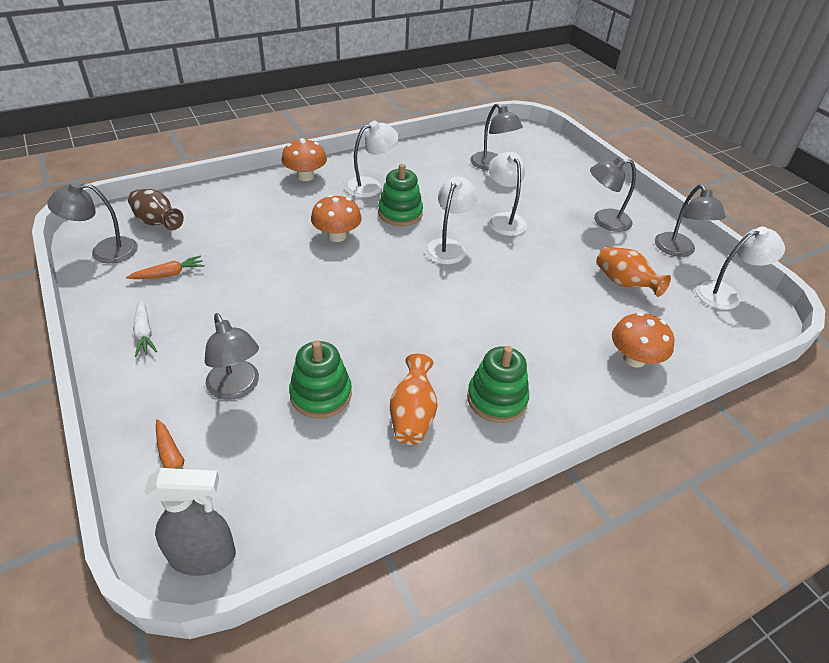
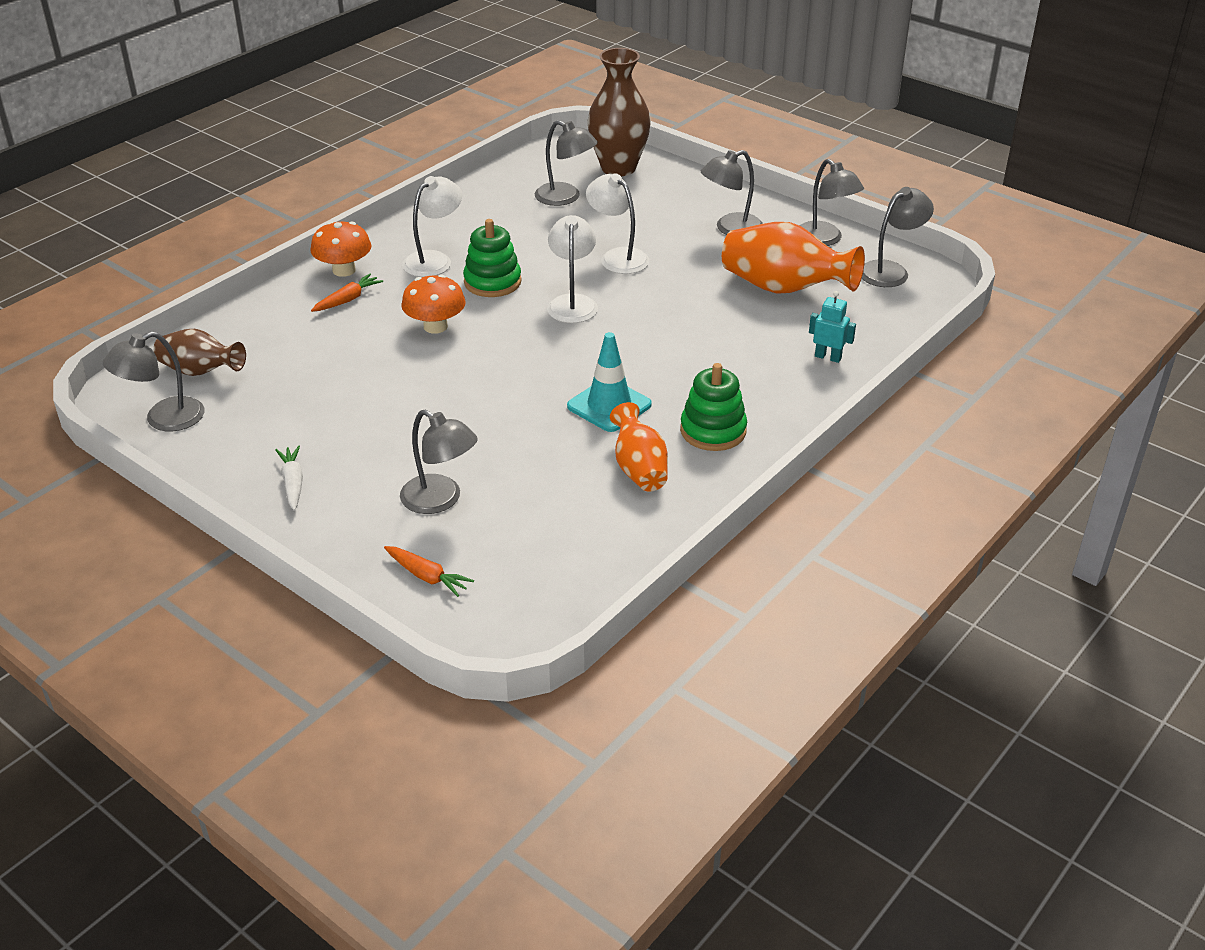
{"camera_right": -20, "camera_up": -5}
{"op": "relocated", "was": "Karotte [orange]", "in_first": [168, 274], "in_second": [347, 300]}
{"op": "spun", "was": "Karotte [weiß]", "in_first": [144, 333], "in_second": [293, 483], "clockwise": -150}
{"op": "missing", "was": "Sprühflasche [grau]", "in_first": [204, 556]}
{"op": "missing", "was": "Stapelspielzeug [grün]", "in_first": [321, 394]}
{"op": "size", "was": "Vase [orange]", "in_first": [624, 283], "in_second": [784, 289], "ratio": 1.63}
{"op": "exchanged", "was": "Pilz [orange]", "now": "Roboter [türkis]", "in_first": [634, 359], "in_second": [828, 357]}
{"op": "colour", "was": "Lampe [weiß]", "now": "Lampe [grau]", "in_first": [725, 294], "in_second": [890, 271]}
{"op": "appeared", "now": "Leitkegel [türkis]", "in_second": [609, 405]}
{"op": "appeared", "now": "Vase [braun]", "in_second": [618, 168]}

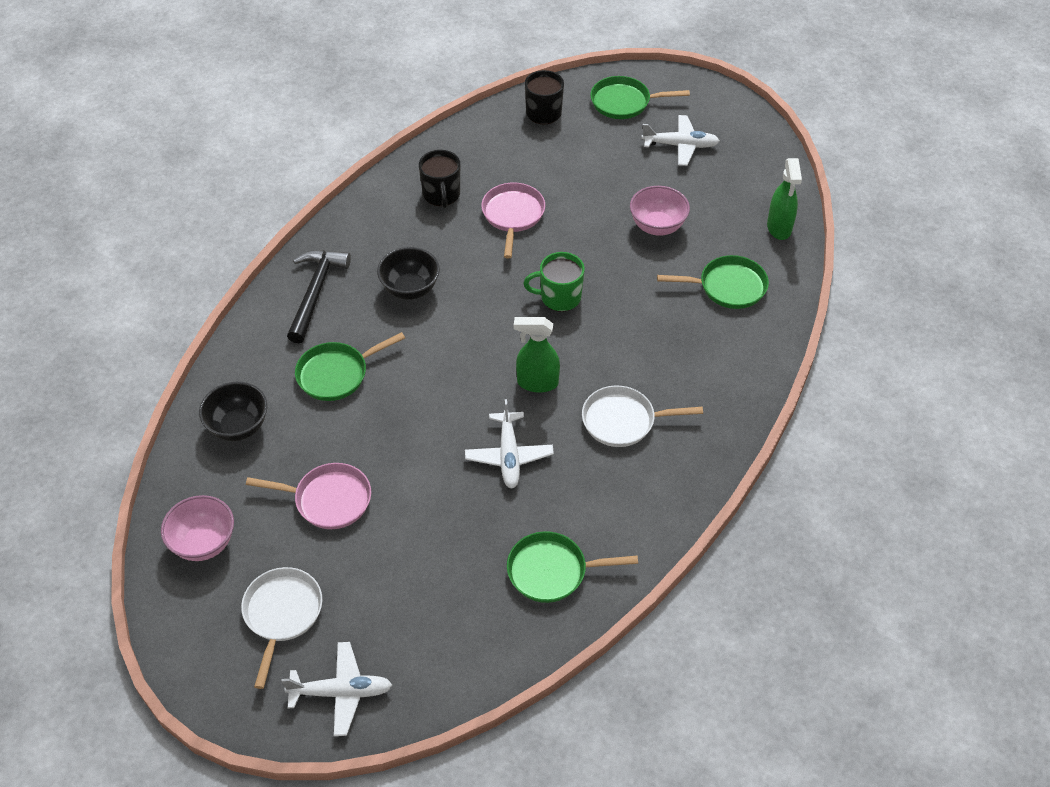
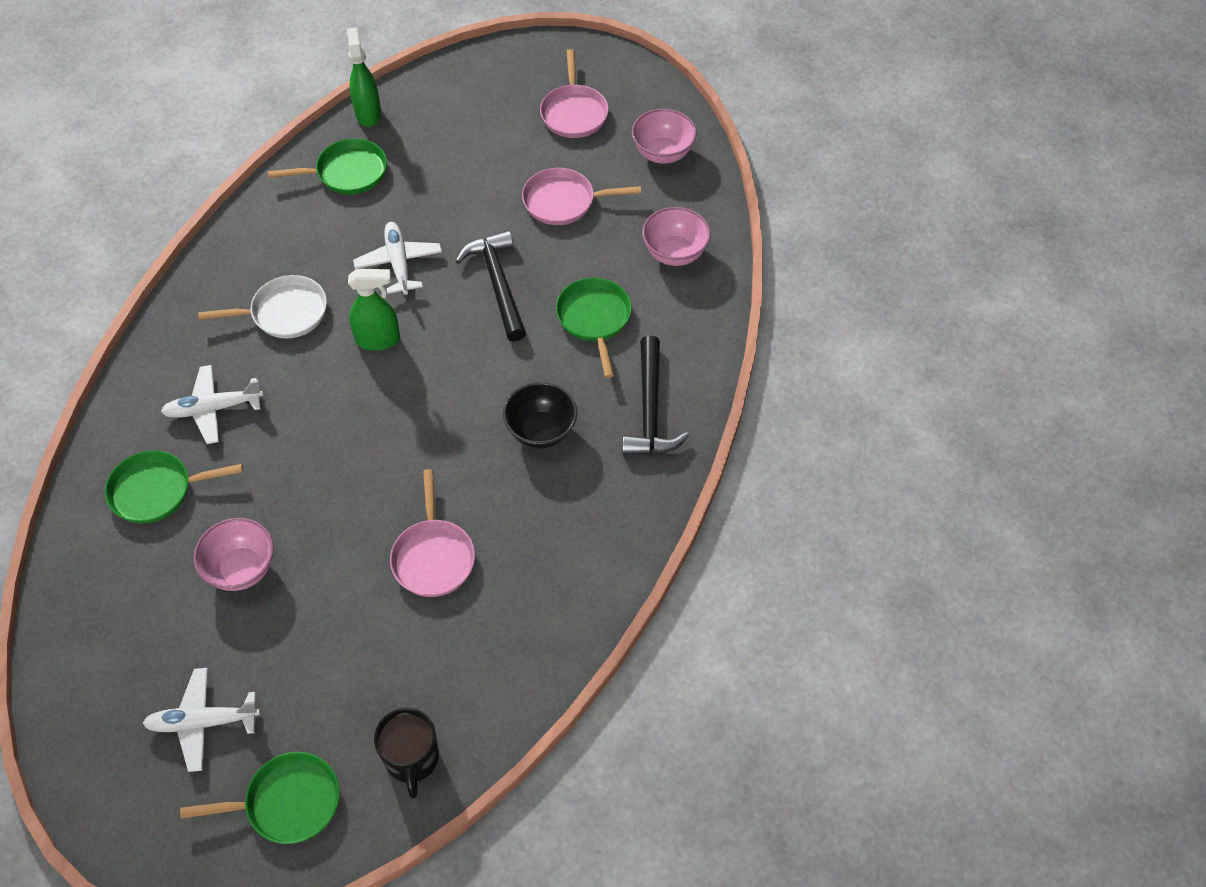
{"camera_right": 170, "camera_up": 5}
{"op": "colour", "was": "Schüssel [schwarz]", "now": "Schüssel [rosa]", "in_first": [238, 426], "in_second": [675, 253]}
{"op": "colour", "was": "Pfanne [weiß]", "now": "Pfanne [rosa]", "in_first": [282, 614], "in_second": [574, 113]}
{"op": "relocated", "was": "Flugzeug [weiß]", "in_first": [341, 692], "in_second": [213, 409]}
{"op": "spun", "was": "Pfanne [grün]", "in_first": [336, 374], "in_second": [594, 319], "clockwise": -60}
{"op": "missing", "was": "Tasse [schwarz]", "in_first": [441, 195]}
{"op": "missing", "was": "Tasse [grün]", "in_first": [559, 297]}
{"op": "relocated", "was": "Sprühflasche [grün]", "in_first": [779, 228], "in_second": [368, 113]}
{"op": "appeared", "now": "Hammer [schwarz]", "in_second": [498, 284]}

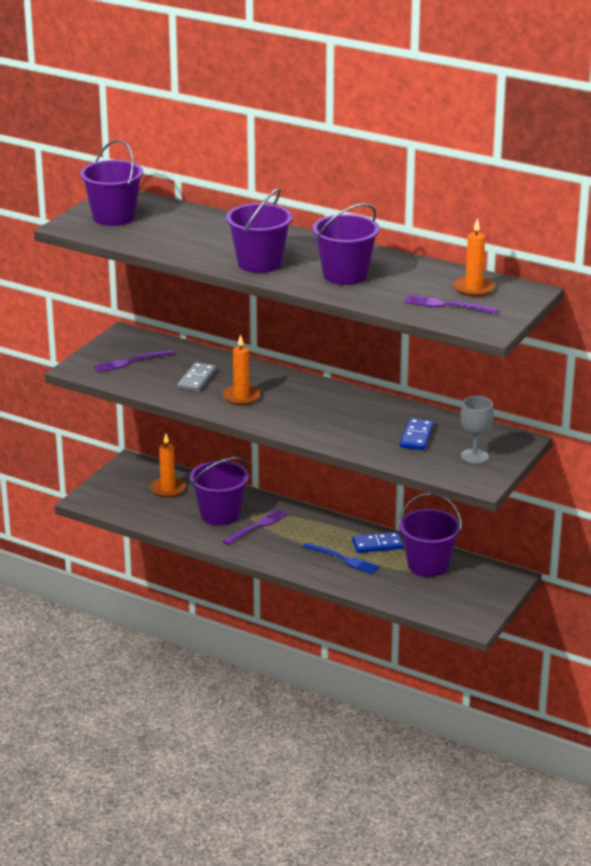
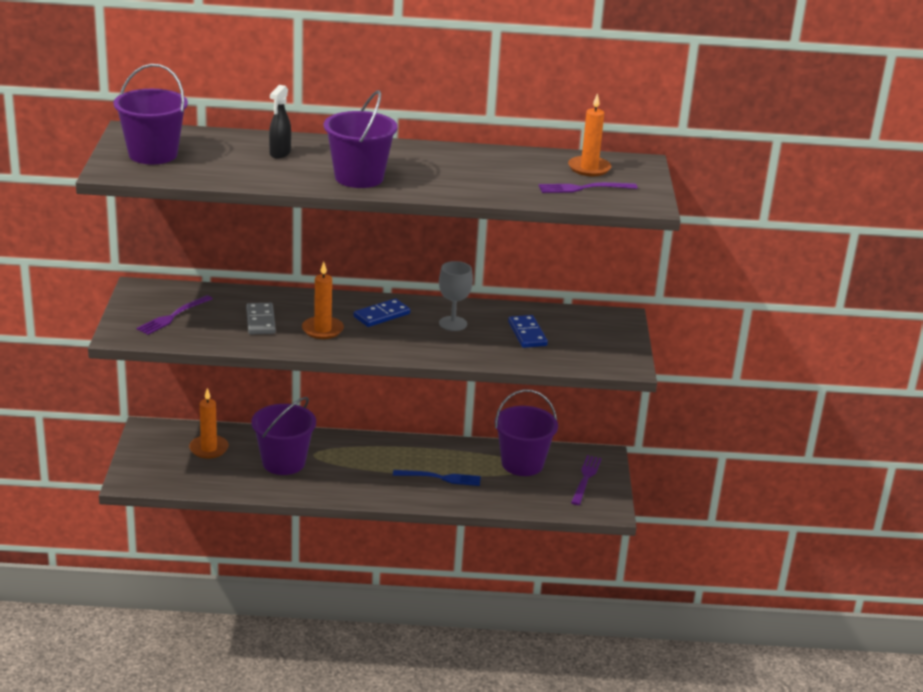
{"camera_right": -30, "camera_up": 0}
{"op": "relocated", "was": "Gabel [lila]", "in_first": [258, 526], "in_second": [586, 478]}
{"op": "missing", "was": "Eimer [lila]", "in_first": [345, 275]}
{"op": "relocated", "was": "Dominostein [blau]", "in_first": [377, 545], "in_second": [381, 315]}
{"op": "relocated", "was": "Kelch [grau]", "in_first": [474, 456], "in_second": [453, 323]}
{"op": "appeared", "now": "Sprühflasche [schwarz]", "in_second": [280, 153]}

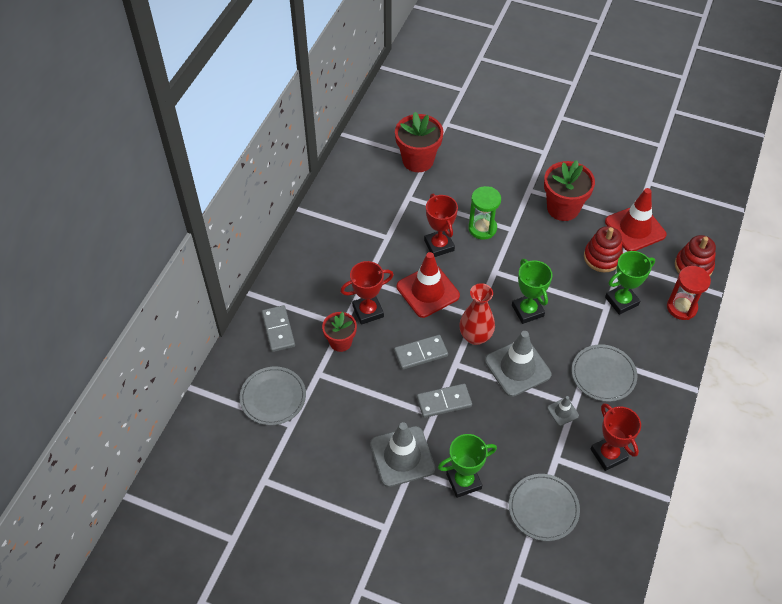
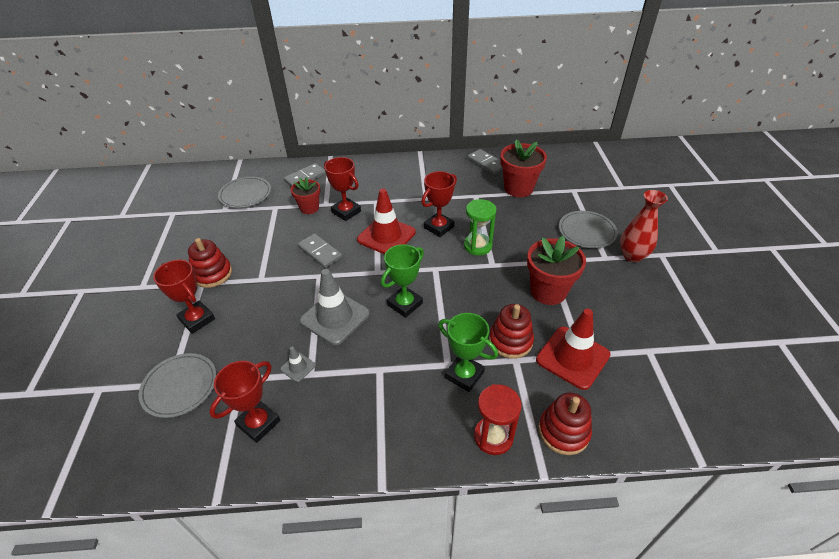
{"camera_right": 65, "camera_up": -10}
{"op": "exchanged", "was": "Leitkegel [grau]", "now": "Stapelspielzeug [rot]", "in_first": [402, 456], "in_second": [212, 274]}
{"op": "relocated", "was": "Dominostein [grau]", "in_first": [444, 402], "in_second": [486, 163]}
{"op": "colour", "was": "Pokal [grün]", "now": "Pokal [rot]", "in_first": [463, 481], "in_second": [197, 319]}
{"op": "relocated", "was": "Vase [rot]", "in_first": [475, 336], "in_second": [632, 256]}
{"op": "relocated", "was": "Teller [grau]", "in_first": [603, 374], "in_second": [587, 231]}

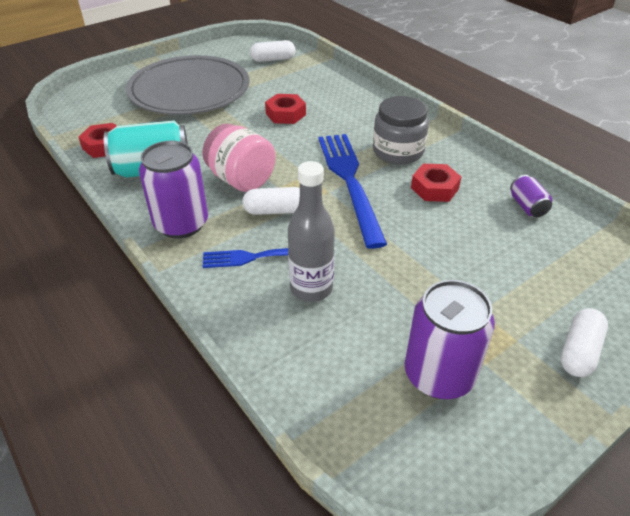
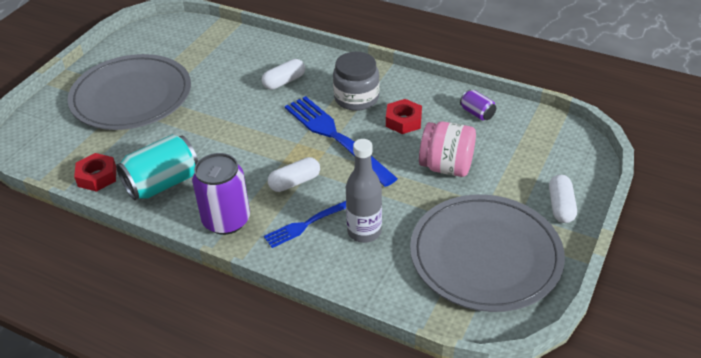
{"camera_right": -25, "camera_up": 0}
{"op": "relocated", "was": "Einmachglas [rosa]", "in_first": [241, 180], "in_second": [446, 167]}
{"op": "relocated", "was": "Kapsel [weiß]", "in_first": [273, 59], "in_second": [284, 81]}
{"op": "missing", "was": "Sechskantmutter [rot]", "in_first": [285, 114]}
{"op": "exchanged", "was": "Dose [lila]", "now": "Teller [grau]", "in_first": [439, 375], "in_second": [485, 256]}

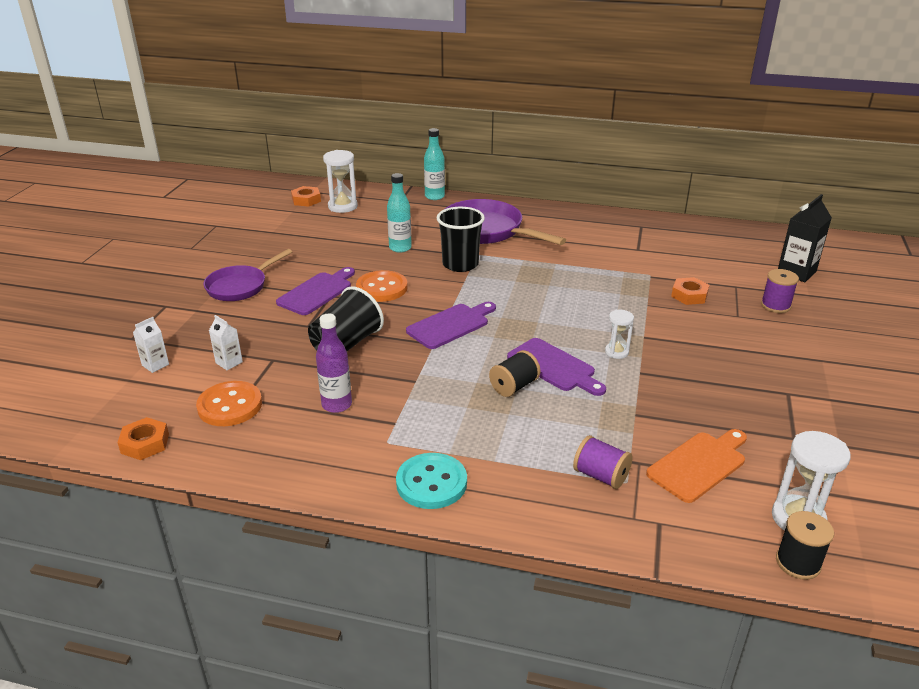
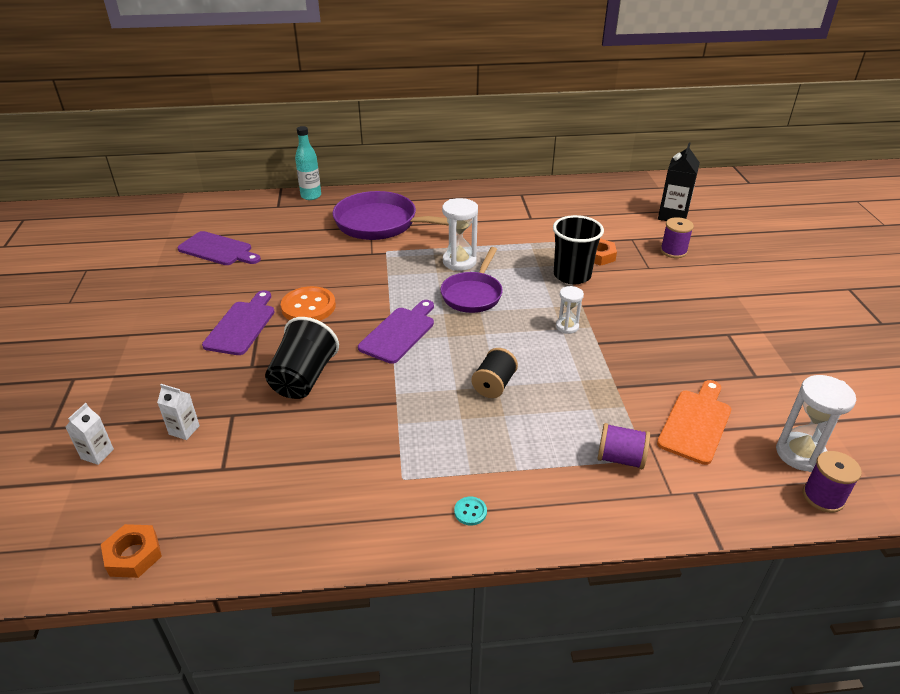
{"camera_right": -20, "camera_up": 5}
{"op": "missing", "was": "Knopf [orange]", "in_first": [230, 406]}
{"op": "relocated", "was": "Pfanne [lila]", "in_first": [240, 286], "in_second": [473, 294]}
{"op": "missing", "was": "Sechskantmutter [orange]", "in_first": [306, 200]}
{"op": "missing", "was": "Flasche [lila]", "in_first": [337, 405]}
{"op": "relocated", "was": "Sanduhr [weiß]", "in_first": [342, 206], "in_second": [459, 261]}
{"op": "missing", "was": "Flasche [türkis]", "in_first": [400, 248]}
{"op": "size", "was": "Knopf [türkis]", "in_first": [431, 483], "in_second": [470, 512], "ratio": 0.44}
{"op": "relocated", "was": "Becher [schwarz]", "in_first": [460, 264], "in_second": [572, 275]}
{"op": "relocated", "was": "Schneidebrett [lila]", "in_first": [554, 367], "in_second": [218, 250]}
{"op": "colour", "was": "Garnrolle [schwarz]", "now": "Garnrolle [lila]", "in_first": [798, 562], "in_second": [823, 497]}

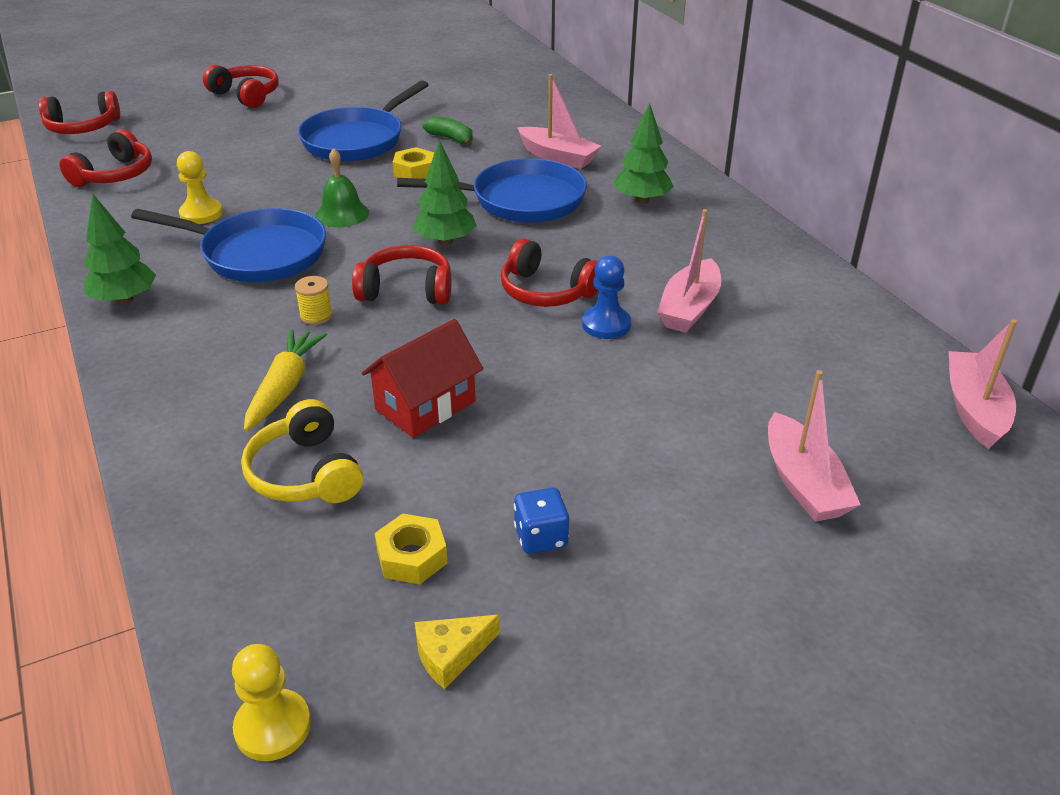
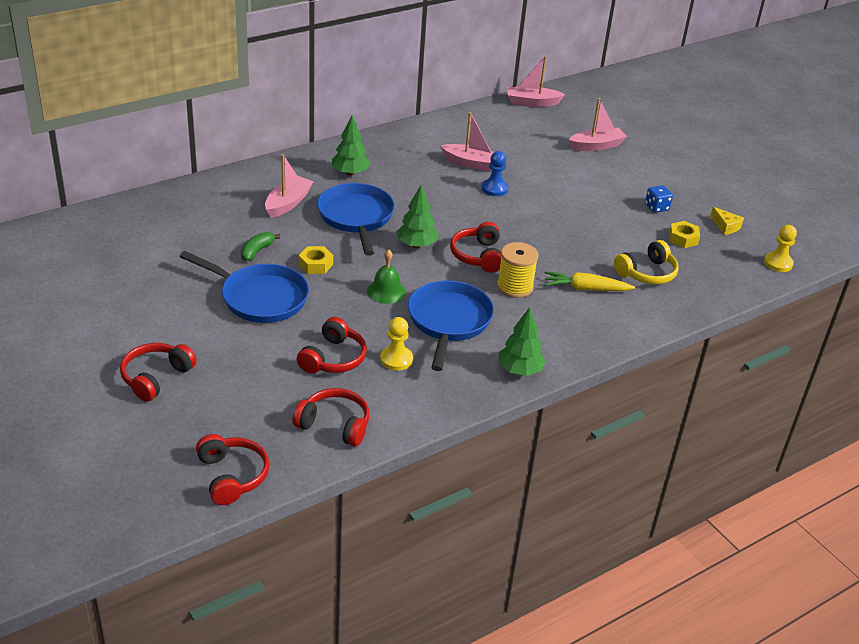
{"camera_right": -100, "camera_up": 0}
{"op": "size", "was": "Garnrolle [gelb]", "in_first": [316, 316], "in_second": [515, 287], "ratio": 1.82}
{"op": "missing", "was": "Haus [rot]", "in_first": [425, 405]}
{"op": "relocated", "was": "Kopfhörer [rot]", "in_first": [546, 291], "in_second": [333, 358]}

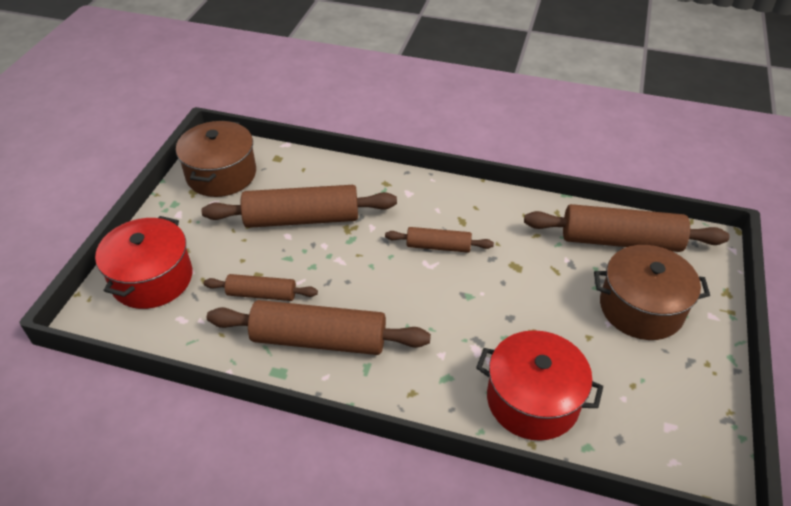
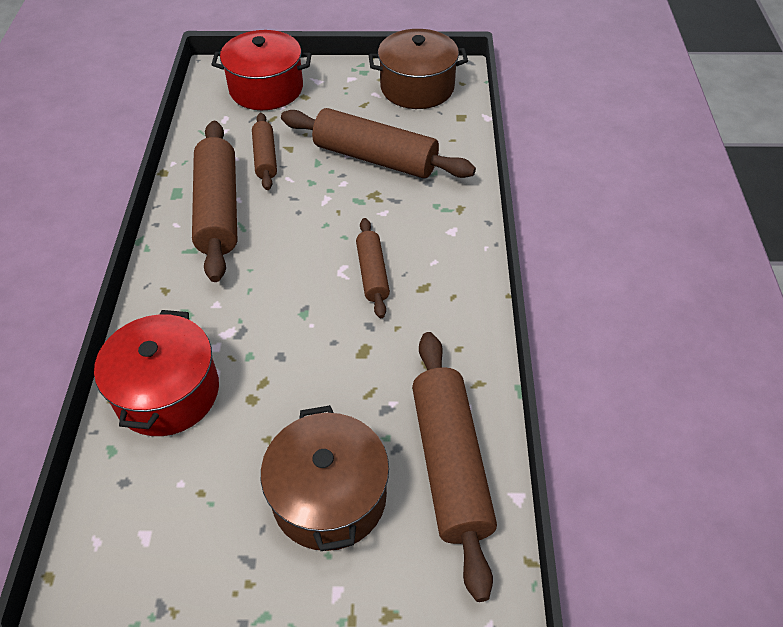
{"camera_right": 75, "camera_up": 5}
{"op": "spun", "was": "Nudelholz [braun]", "in_first": [302, 219], "in_second": [375, 158], "clockwise": -45}

